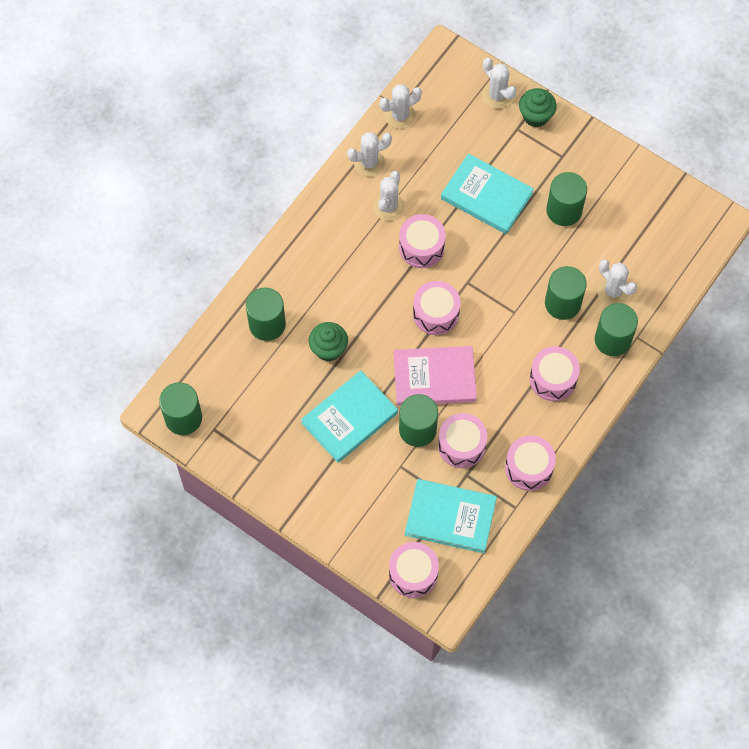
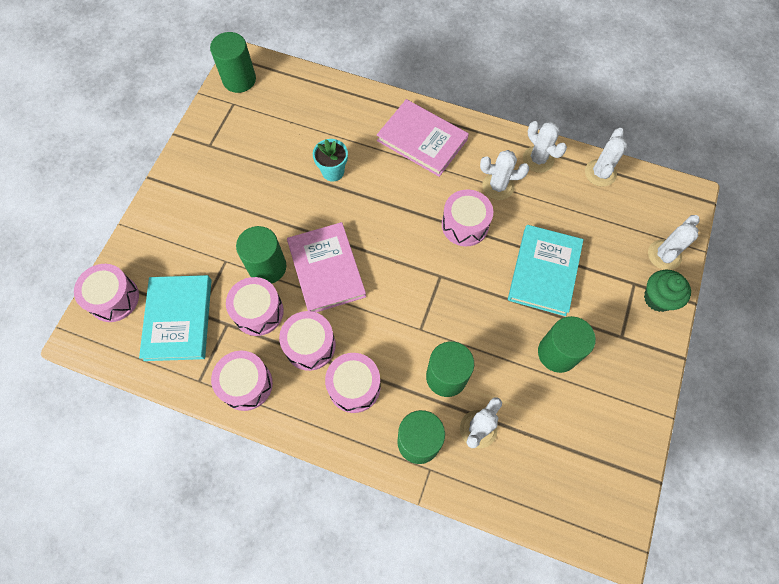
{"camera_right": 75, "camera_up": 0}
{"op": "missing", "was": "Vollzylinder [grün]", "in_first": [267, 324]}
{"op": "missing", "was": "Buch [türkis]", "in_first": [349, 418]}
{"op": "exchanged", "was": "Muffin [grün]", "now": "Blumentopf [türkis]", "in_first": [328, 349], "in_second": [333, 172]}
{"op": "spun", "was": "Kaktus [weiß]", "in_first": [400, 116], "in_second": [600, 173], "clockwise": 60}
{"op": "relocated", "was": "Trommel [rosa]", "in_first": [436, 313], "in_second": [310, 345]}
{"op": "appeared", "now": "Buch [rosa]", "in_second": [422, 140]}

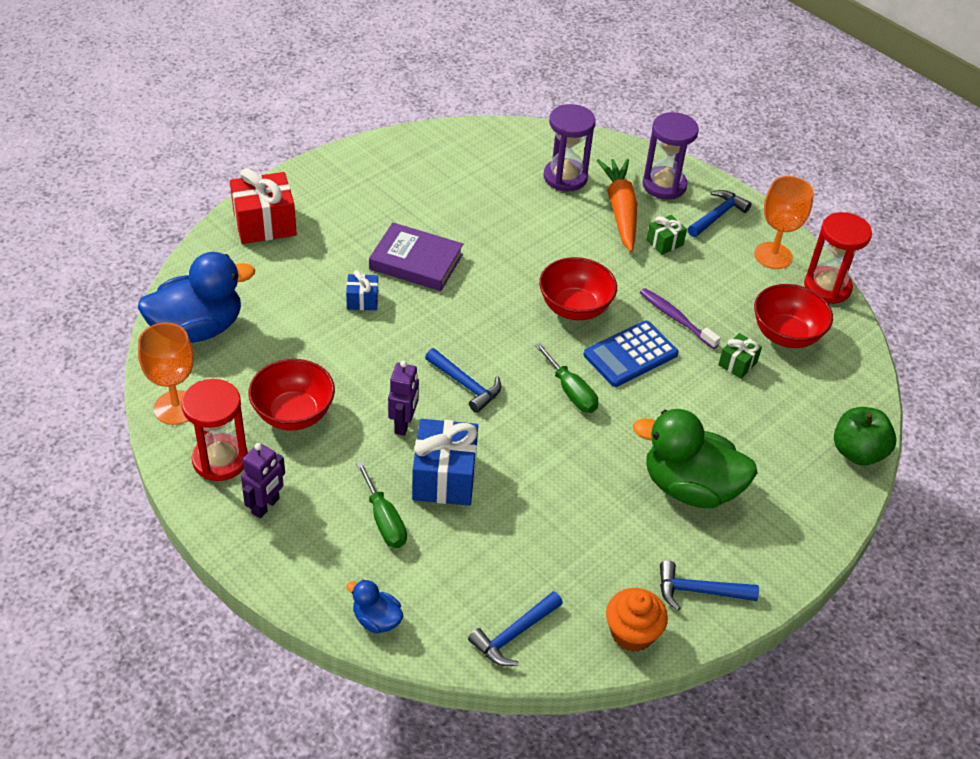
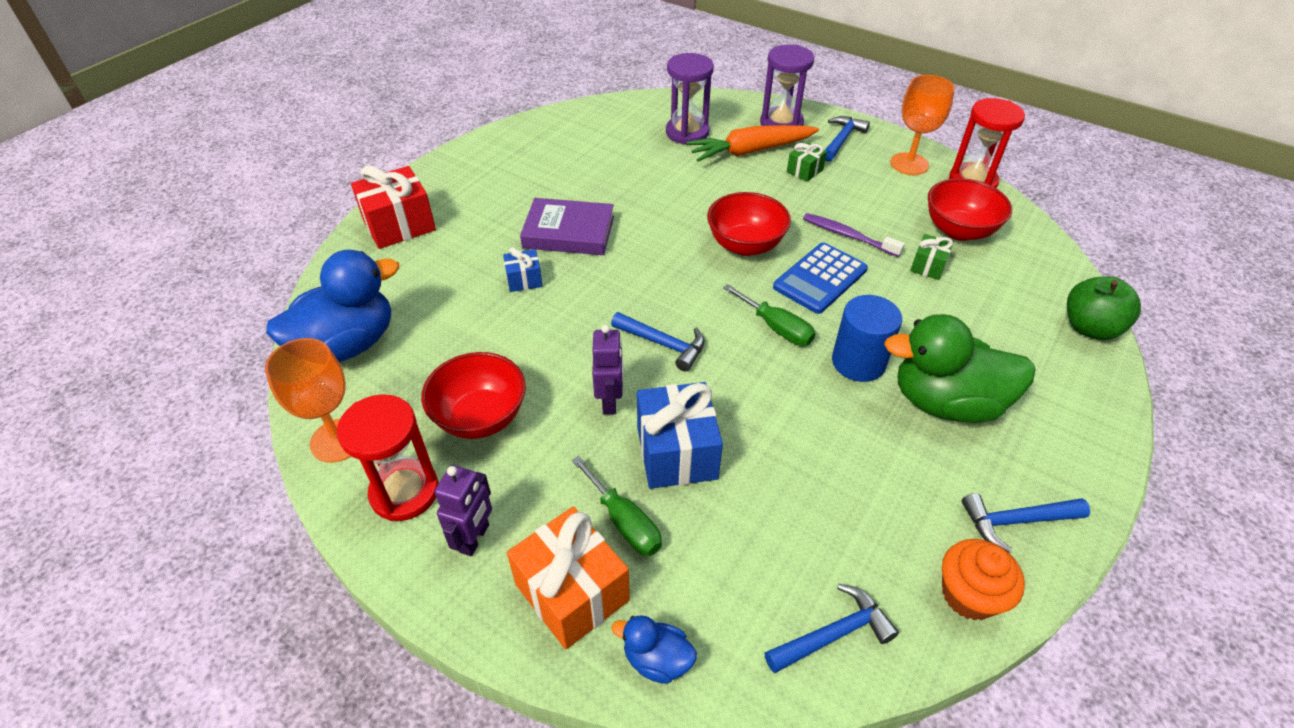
{"camera_right": -10, "camera_up": 0}
{"op": "spun", "was": "Hammer [blau]", "in_first": [514, 634], "in_second": [833, 634], "clockwise": -150}
{"op": "spun", "was": "Karotte [orange]", "in_first": [620, 211], "in_second": [751, 151], "clockwise": -90}
{"op": "appeared", "now": "Geschenk [orange]", "in_second": [572, 592]}
{"op": "appeared", "now": "Vollzylinder [blau]", "in_second": [858, 362]}

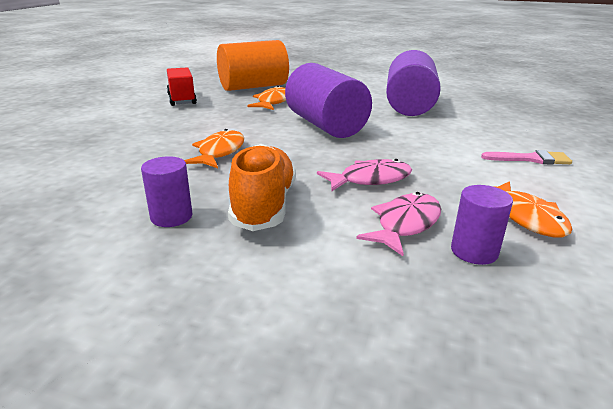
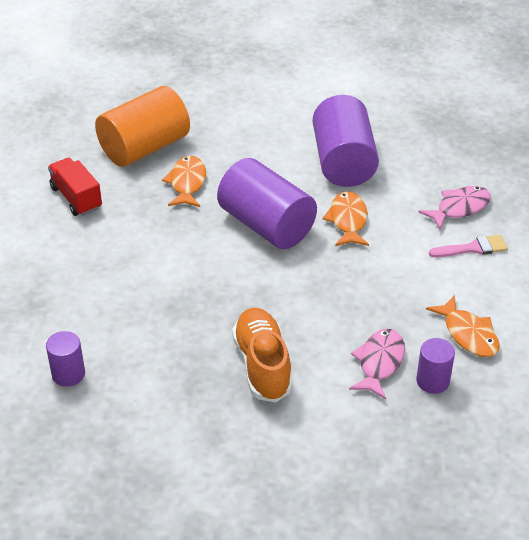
{"camera_right": -15, "camera_up": 15}
{"op": "relocated", "was": "Vollzylinder [lila]", "in_first": [171, 217], "in_second": [68, 374]}
{"op": "relocated", "was": "Fisch [orange]", "in_first": [219, 152], "in_second": [348, 220]}
{"op": "relocated", "was": "Fisch [rosa]", "in_first": [370, 179], "in_second": [459, 208]}

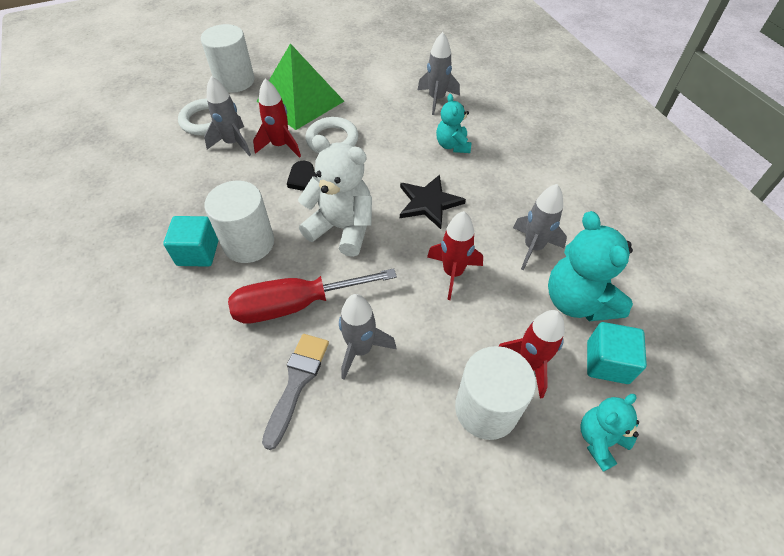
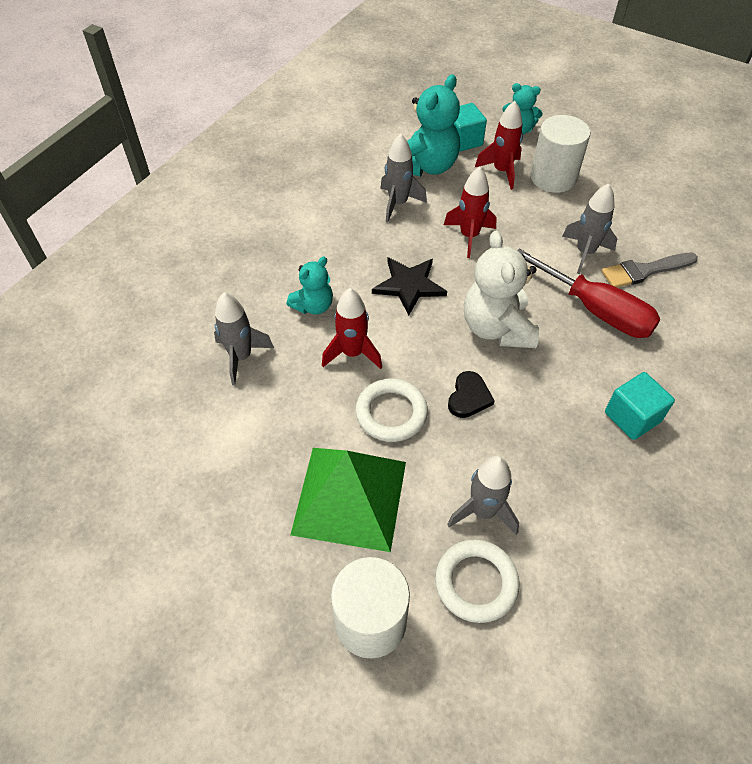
{"camera_right": -125, "camera_up": 0}
{"op": "missing", "was": "Vollzylinder [weiß]", "in_first": [249, 243]}
{"op": "relocated", "was": "Rakete [rot]", "in_first": [280, 146], "in_second": [352, 353]}

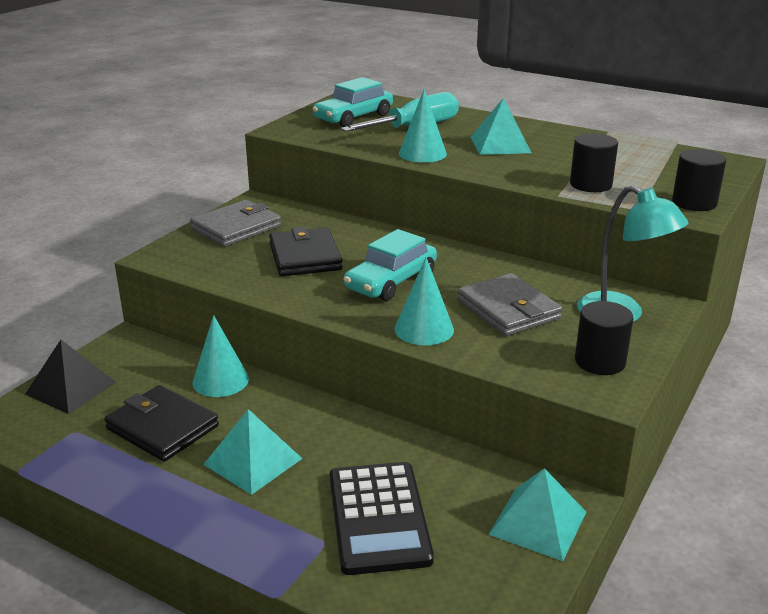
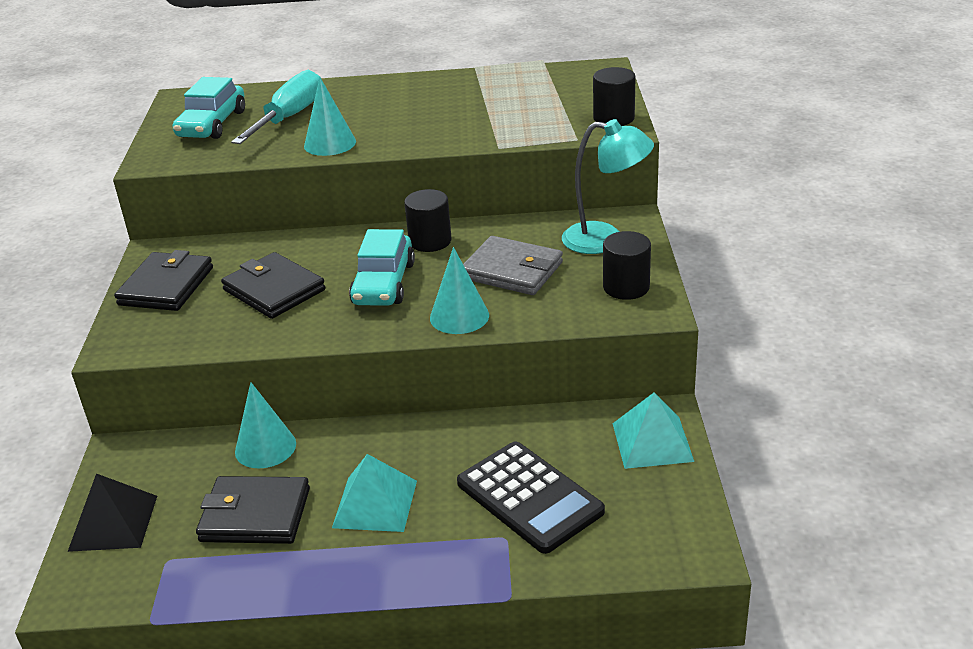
{"camera_right": -30, "camera_up": 5}
{"op": "colour", "was": "Geldbörse [grau]", "now": "Geldbörse [schwarz]", "in_first": [236, 228], "in_second": [166, 286]}
{"op": "missing", "was": "Pyramide [türkis]", "in_first": [500, 144]}
{"op": "relocated", "was": "Vollzylinder [schwarz]", "in_first": [590, 185], "in_second": [430, 241]}

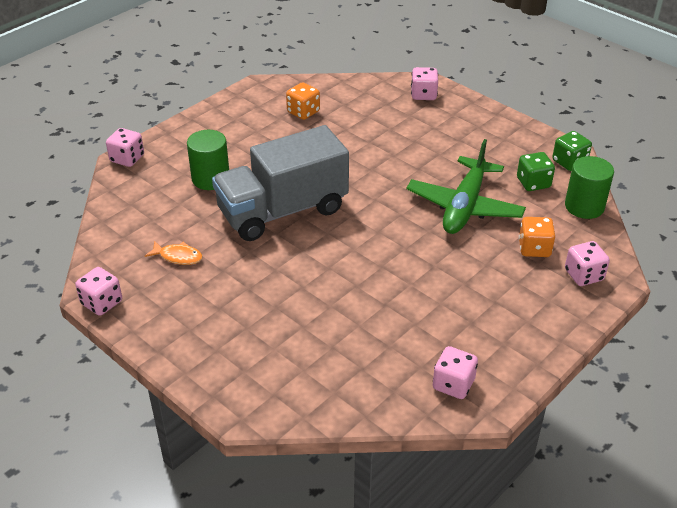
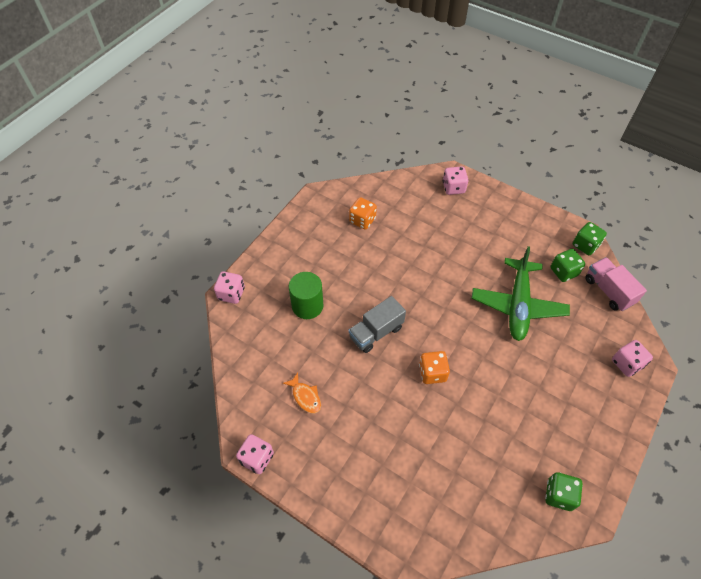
{"camera_right": -10, "camera_up": 15}
{"op": "spun", "was": "Fisch [orange]", "in_first": [178, 257], "in_second": [305, 397], "clockwise": 45}
{"op": "size", "was": "Lastwagen [grau]", "in_first": [282, 211], "in_second": [376, 332], "ratio": 0.53}
{"op": "colour", "was": "Spielwürfel [rosa]", "now": "Spielwürfel [grün]", "in_first": [453, 384], "in_second": [559, 495]}
{"op": "relocated", "was": "Spielwürfel [orange]", "in_first": [534, 248], "in_second": [432, 373]}
{"op": "exchanged", "was": "Vollzylinder [grün]", "now": "Lastwagen [rosa]", "in_first": [584, 206], "in_second": [608, 291]}

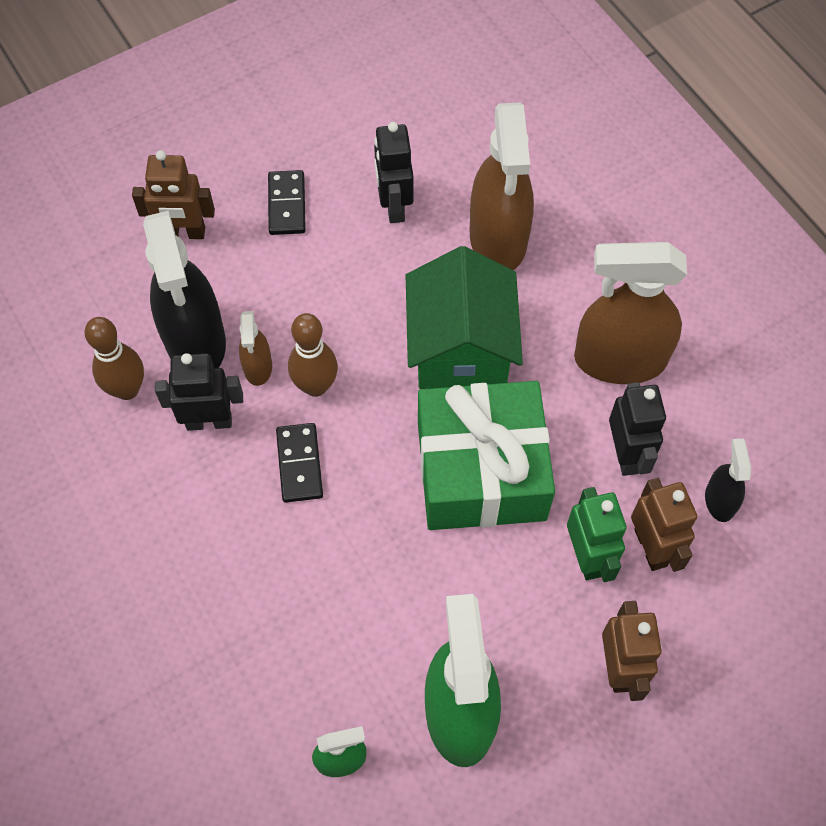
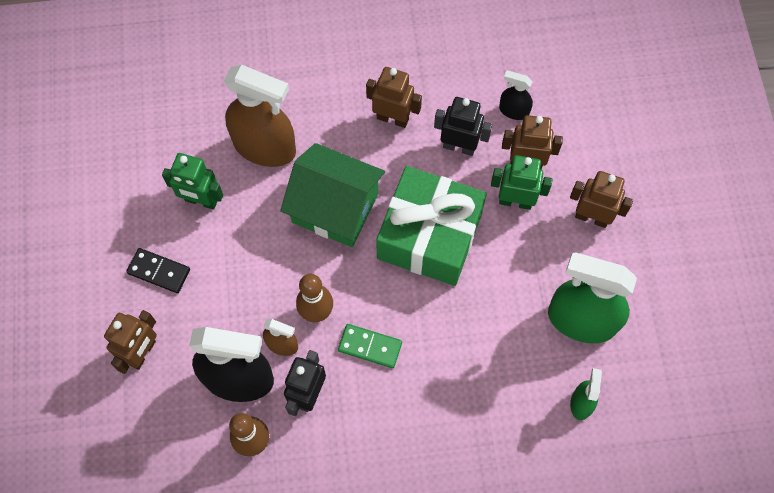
{"camera_right": -65, "camera_up": 5}
{"op": "colour", "was": "Dominostein [schwarz]", "now": "Dominostein [grün]", "in_first": [299, 464], "in_second": [370, 347]}
{"op": "colour", "was": "Roboter [schwarz]", "now": "Roboter [grün]", "in_first": [394, 206], "in_second": [201, 201]}
{"op": "exchanged", "was": "Sprühflasche [braun]", "now": "Roboter [braun]", "in_first": [619, 360], "in_second": [392, 118]}

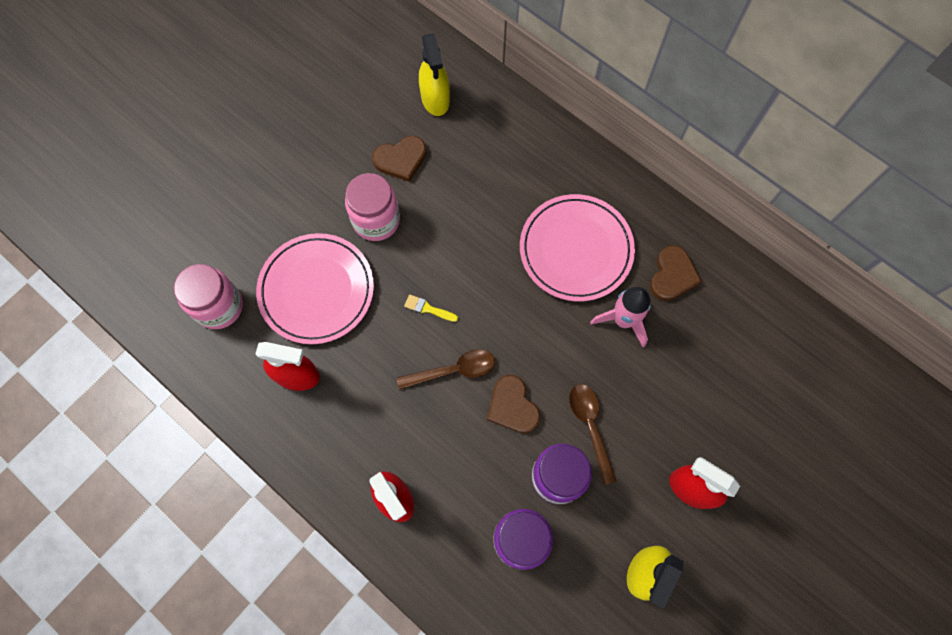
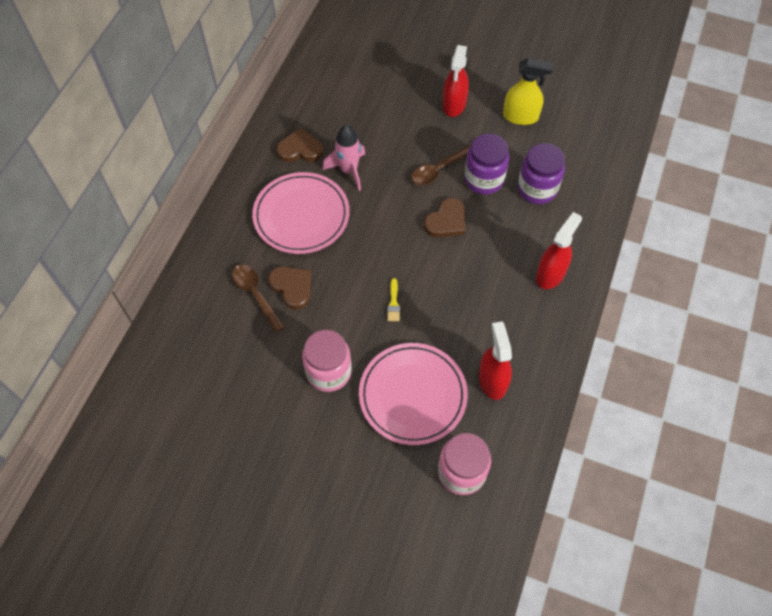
{"camera_right": -110, "camera_up": -10}
{"op": "relocated", "was": "Herz [braun]", "in_first": [401, 159], "in_second": [292, 287]}
{"op": "relocated", "was": "Löffel [braun]", "in_first": [453, 370], "in_second": [255, 295]}
{"op": "missing", "was": "Sprühflasche [gelb]", "in_first": [435, 99]}

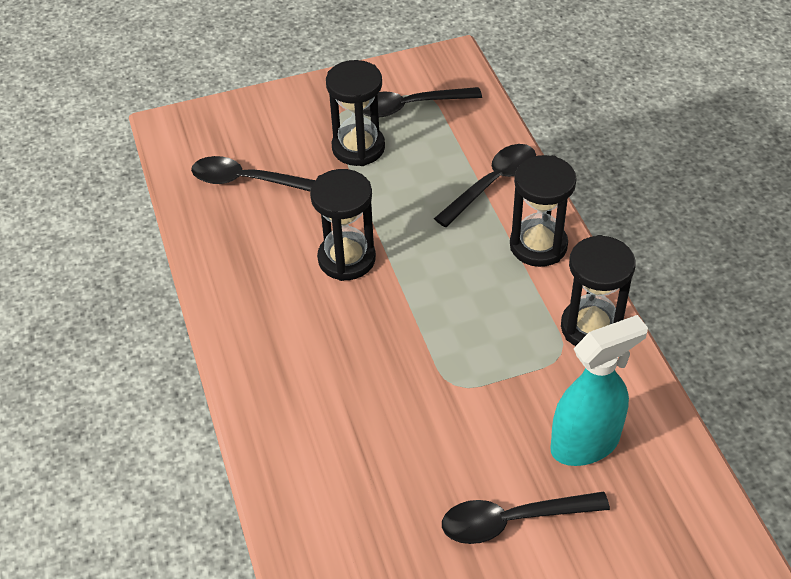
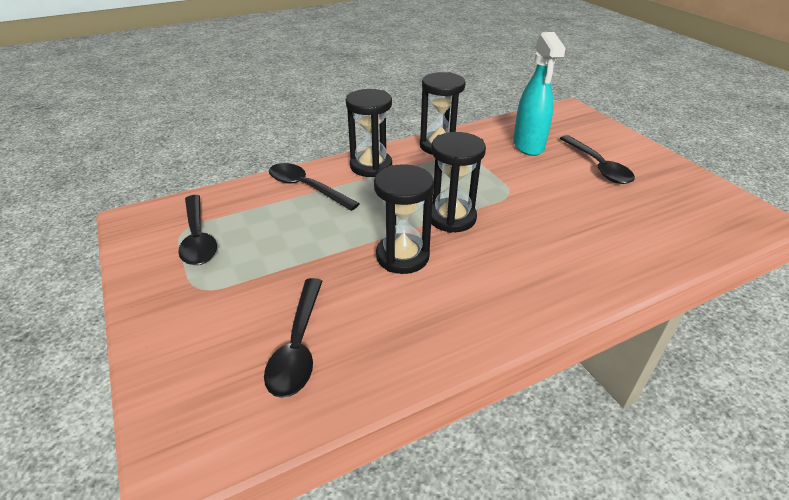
{"camera_right": -100, "camera_up": -10}
{"op": "relocated", "was": "Sanduhr [schwarz]", "in_first": [358, 148], "in_second": [451, 218]}
{"op": "spun", "was": "Sprühflasche [türkis]", "in_first": [585, 443], "in_second": [528, 146], "clockwise": -150}

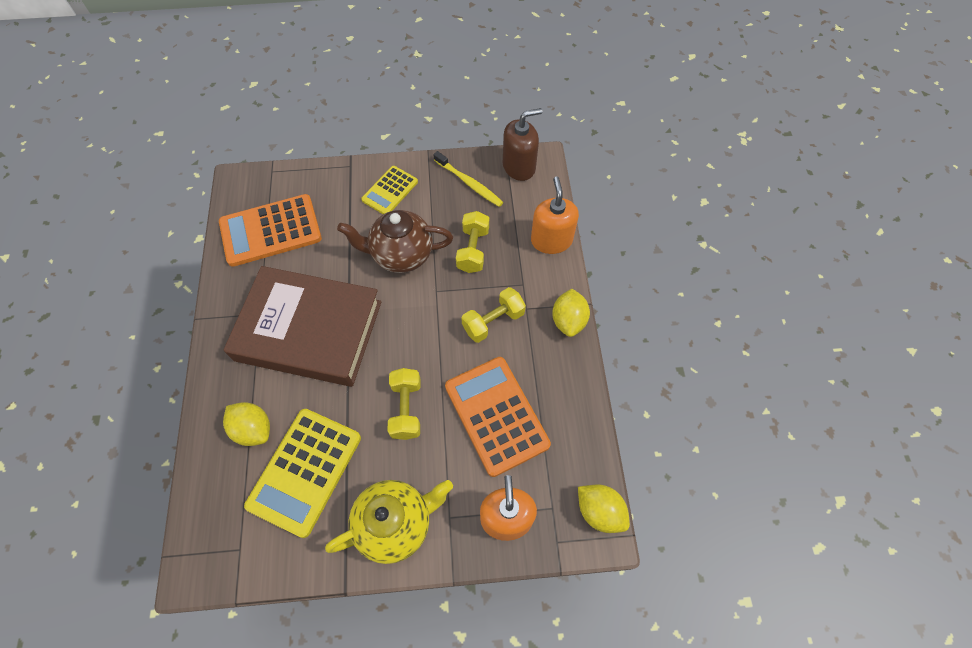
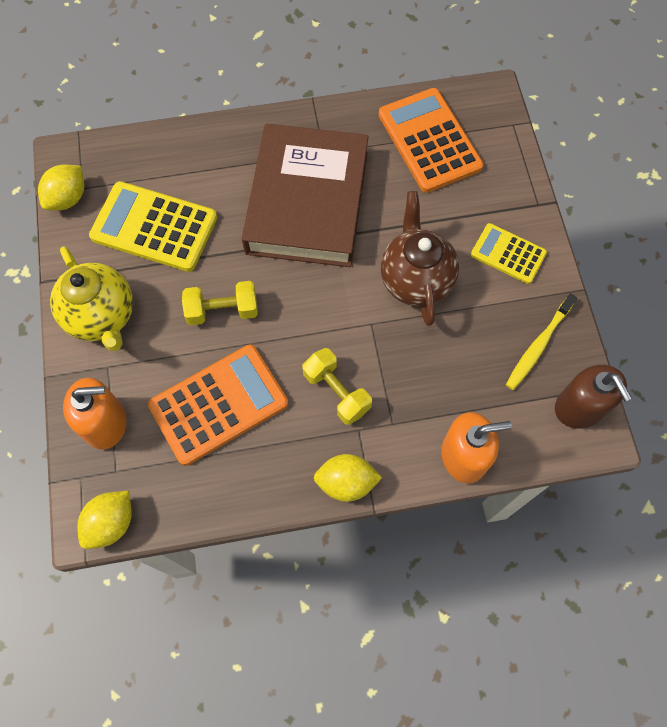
{"camera_right": 85, "camera_up": 5}
{"op": "relocated", "was": "Zitrone [gelb]", "in_first": [253, 429], "in_second": [68, 198]}
{"op": "missing", "was": "Hantel [gelb]", "in_first": [473, 250]}

